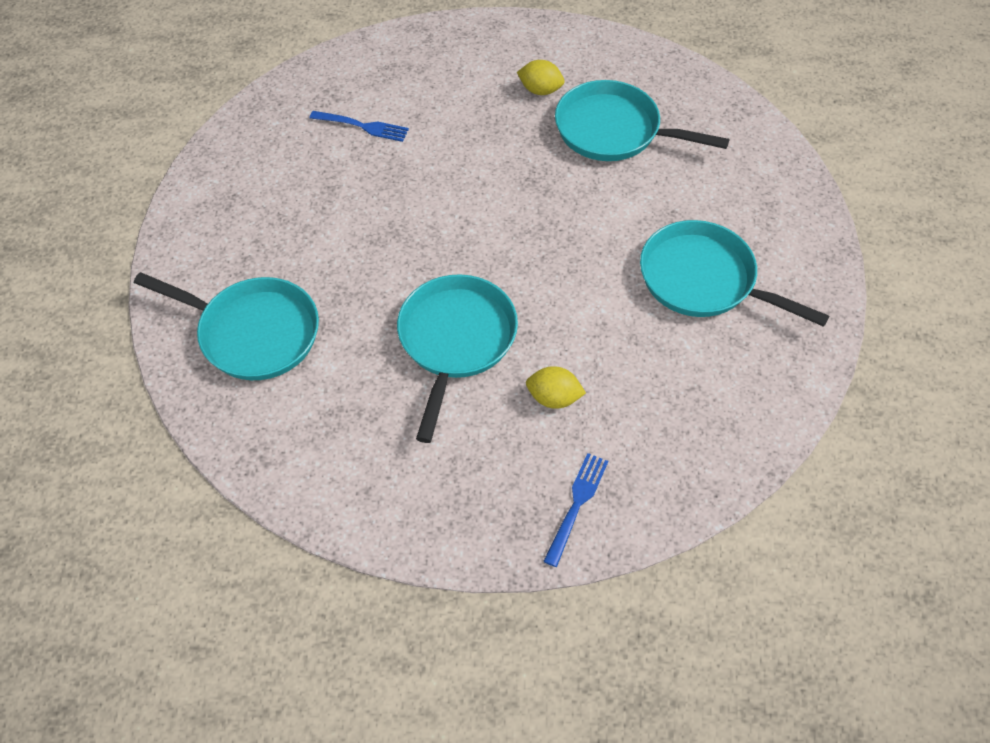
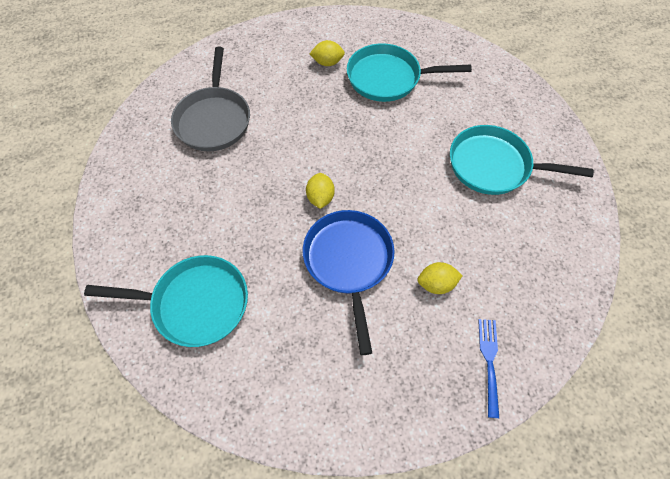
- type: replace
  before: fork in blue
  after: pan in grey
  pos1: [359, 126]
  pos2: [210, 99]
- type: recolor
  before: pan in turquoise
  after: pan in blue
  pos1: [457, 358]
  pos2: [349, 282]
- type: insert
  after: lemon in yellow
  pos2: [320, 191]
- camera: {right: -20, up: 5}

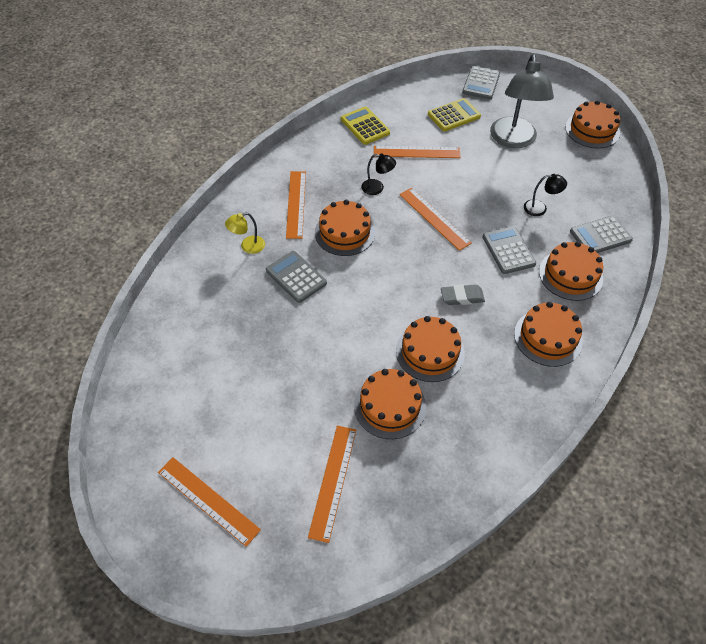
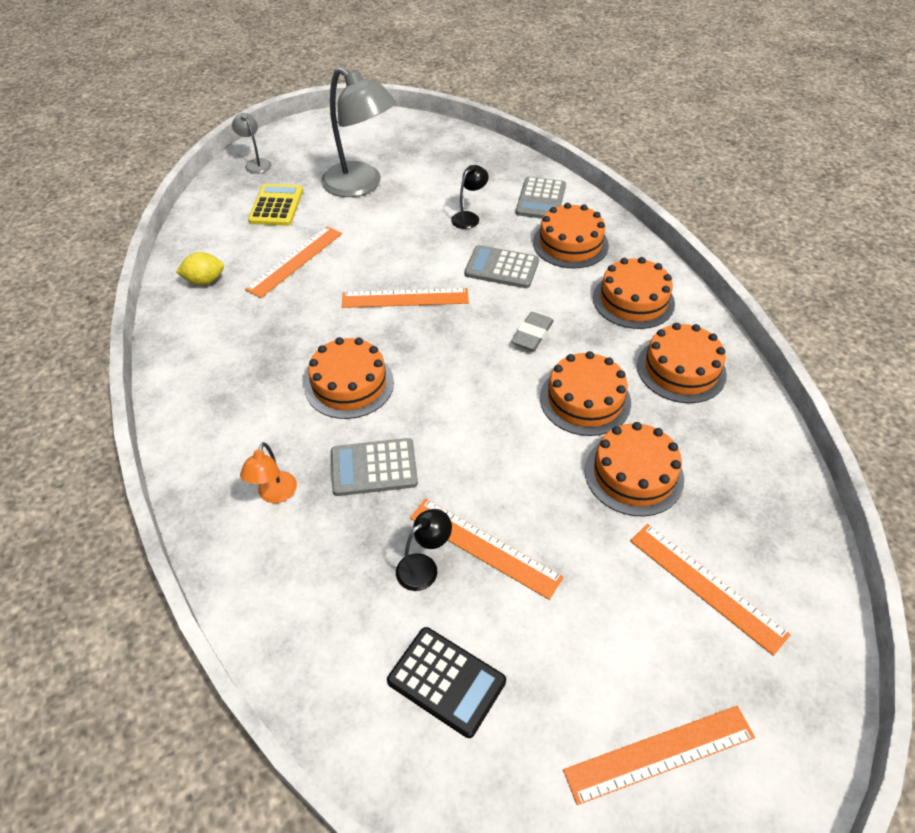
- type: recolor
  before: lamp in yellow
  after: lamp in orange
  pos1: [245, 233]
  pos2: [268, 472]
- type: move
  before: ruler in orange
  pos1: [296, 205]
  pos2: [487, 549]
- type: replace
  before: calculator in yellow
  after: lemon in yellow
  pos1: [365, 126]
  pos2: [200, 268]
- type: move
  before: lamp in black
  pos1: [378, 174]
  pos2: [424, 550]
- type: replace
  before: calculator in grey
  after: lamp in grey
  pos1: [481, 83]
  pos2: [251, 143]
- type: move
  before: cake in orange
  pos1: [592, 124]
  pos2: [682, 363]
- type: insert
  after: calculator in black
  pos2: [446, 682]
- camera: {right: -55, up: -5}

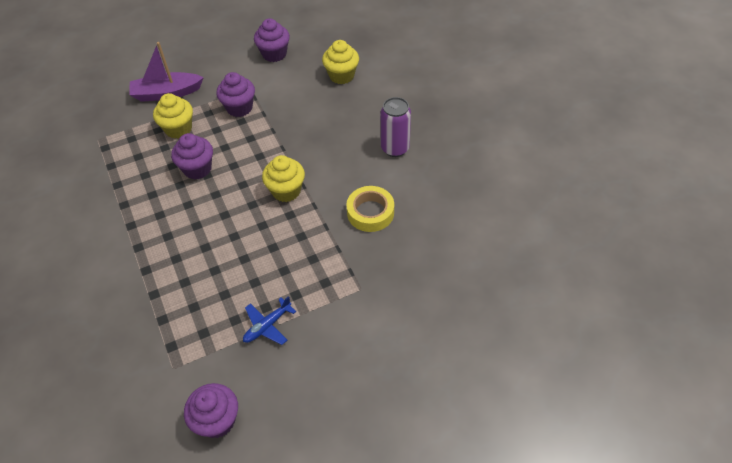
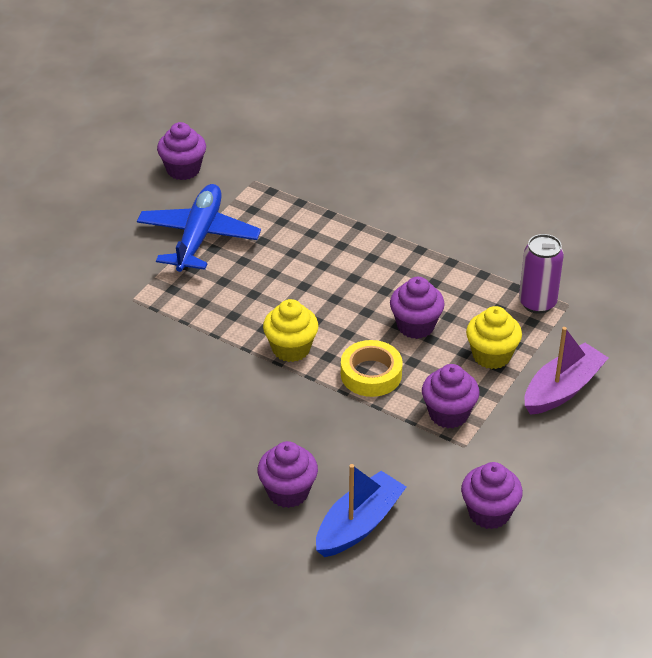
- type: resize
  before: plane in blue
  pos1: [269, 320]
  pos2: [199, 228]
  scale: 2.01
- type: replace
  before: cupcake in yellow
  after: boat in blue
  pos1: [340, 62]
  pos2: [361, 510]
- type: move
  before: tape in yellow
  pos1: [370, 209]
  pos2: [372, 368]
- type: move
  before: can in purple
  pos1: [396, 127]
  pos2: [541, 274]
- type: insert
  after: cupcake in purple
  pos2: [287, 474]
- camera: {right: 145, up: -10}

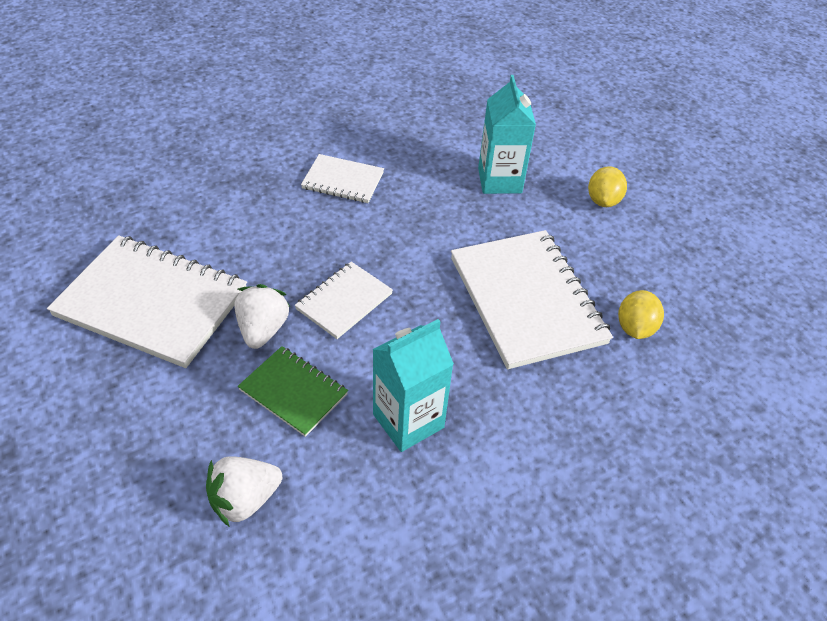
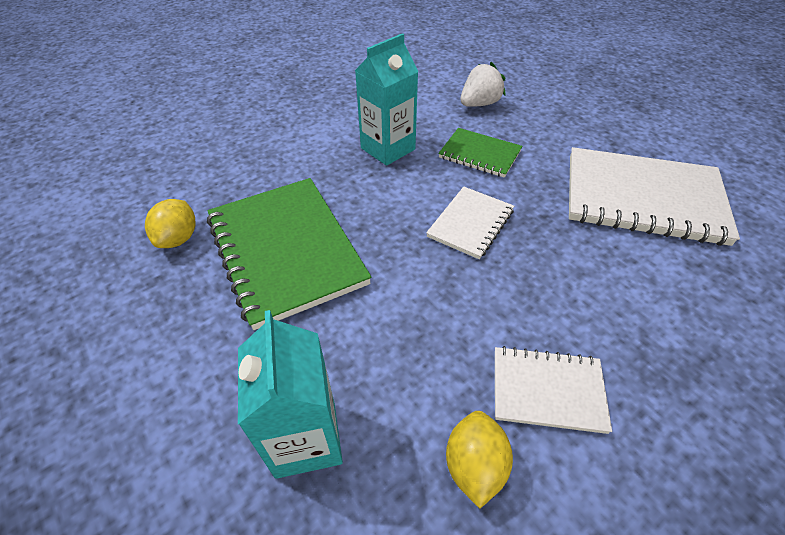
- type: delete
  before: strawberry in white
  pos1: [262, 316]
- type: recolor
  before: notebook in white
  after: notebook in green
  pos1: [532, 299]
  pos2: [289, 254]
- type: move
  before: lemon in yellow
  pos1: [607, 186]
  pos2: [479, 460]
- camera: {right: 175, up: 0}

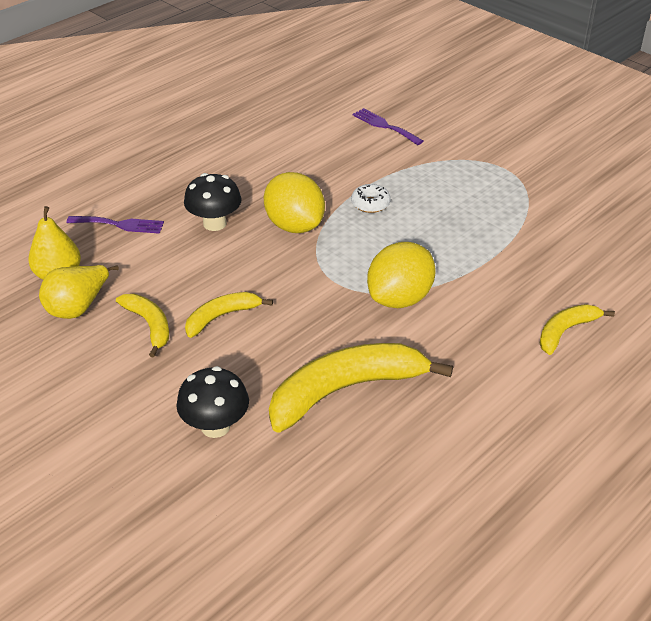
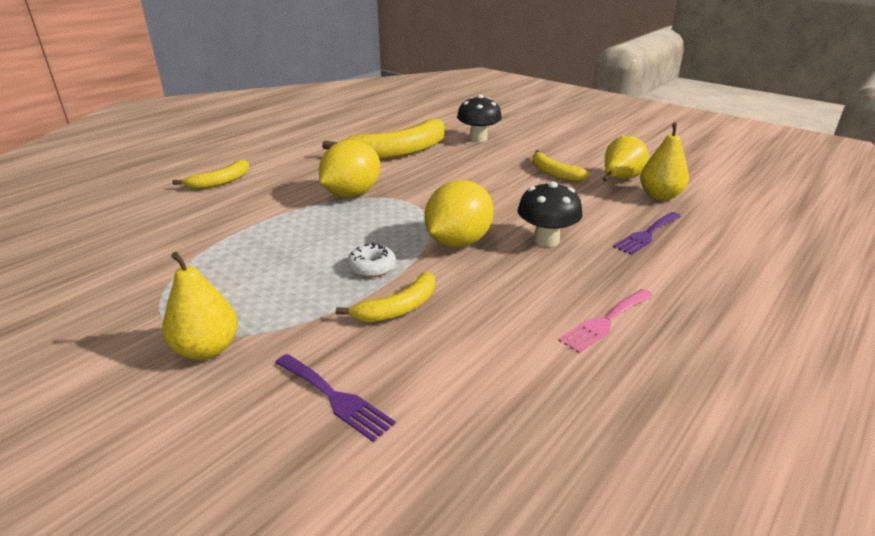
- type: rotate
  before: fork in purple
  pos1: [115, 225]
  pos2: [647, 233]
  turn: -45
- type: move
  before: banana in yellow
  pos1: [229, 315]
  pos2: [385, 297]
- type: rotate
  before: lemon in yellow
  pos1: [294, 202]
  pos2: [459, 213]
  turn: 75
- type: insert
  after: pear in yellow
  pos2: [200, 306]
- type: insert
  after: fork in pink
  pos2: [605, 321]
- camera: {right: 175, up: -10}

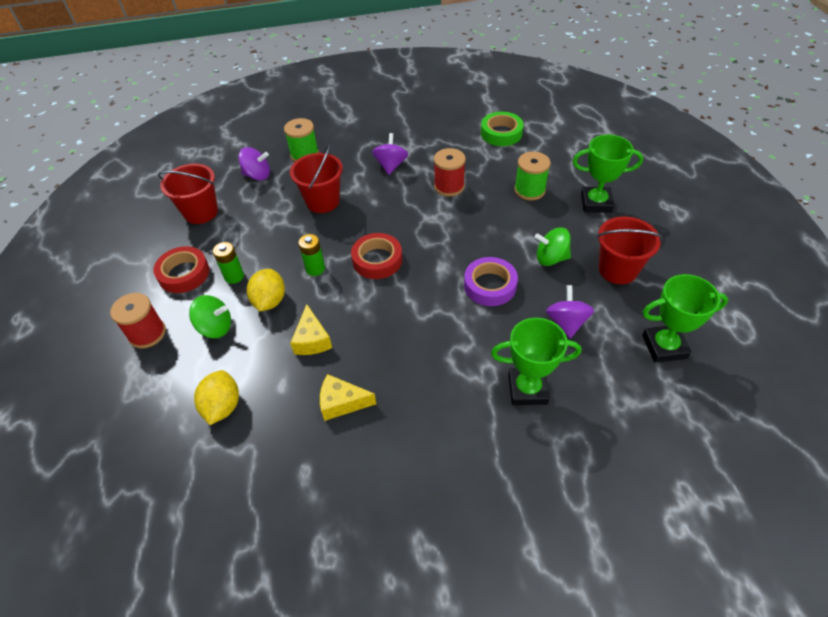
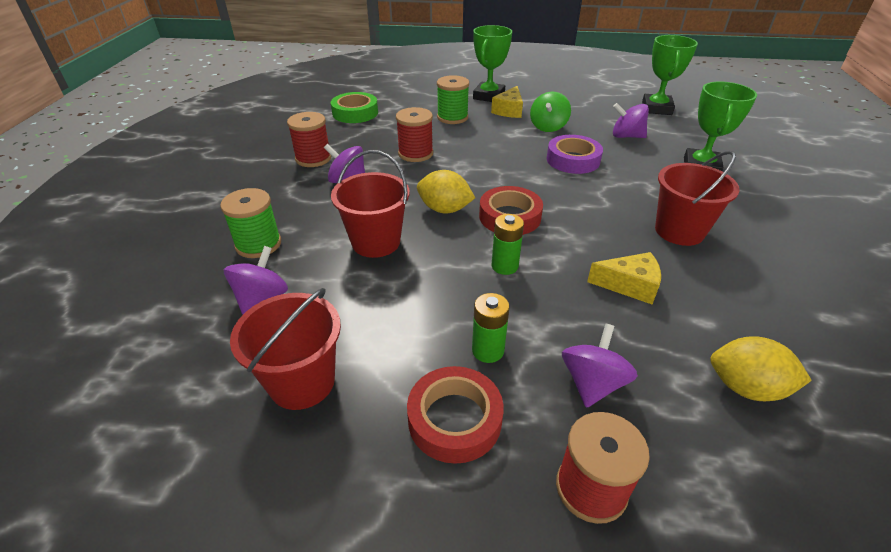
- type: recolor
  before: spinning top in green
  after: spinning top in purple
  pos1: [210, 316]
  pos2: [600, 366]
- type: move
  before: lemon in yellow
  pos1: [266, 290]
  pos2: [446, 191]
- type: move
  before: cheese in yellow
  pos1: [348, 397]
  pos2: [507, 102]
- type: move
  before: bucket in red
  pos1: [630, 250]
  pos2: [697, 198]
- type: insert
  after: spool in red
  pos2: [309, 139]
- camera: {right: -75, up: -10}

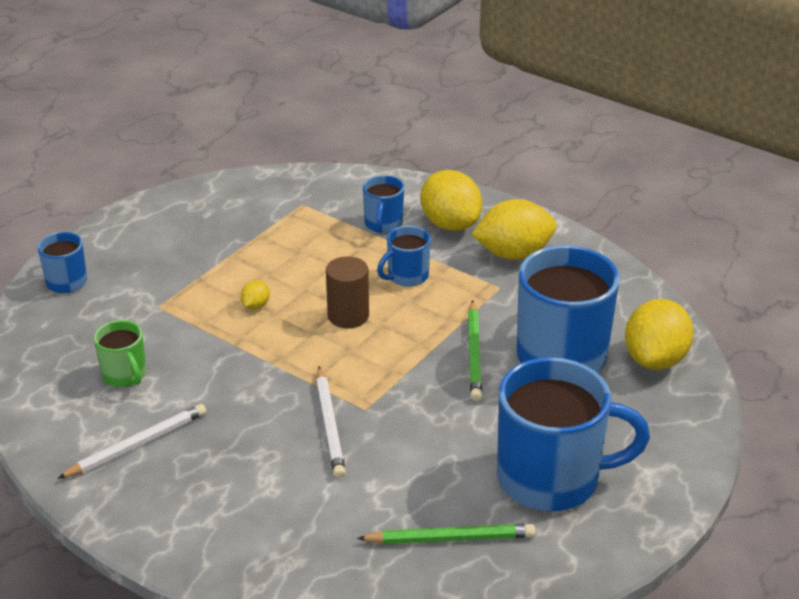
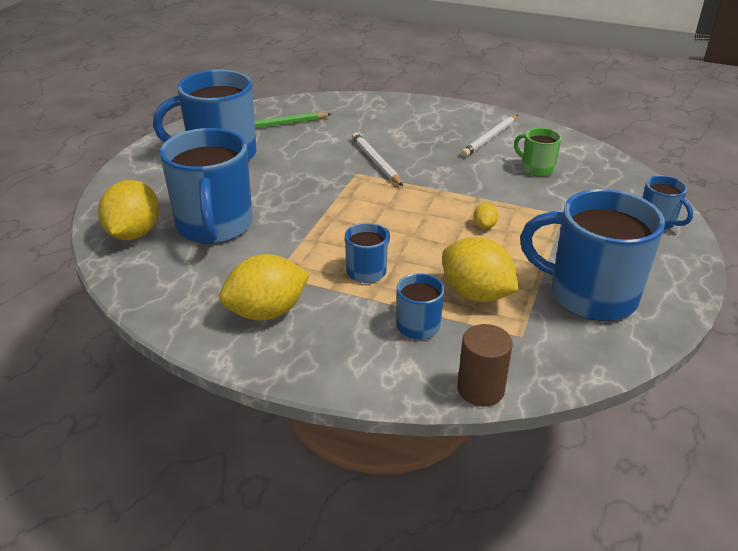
- type: move
  before: cylinder in brown
  pos1: [347, 292]
  pos2: [485, 365]
- type: move
  before: lemon in yellow
  pos1: [451, 200]
  pos2: [480, 269]
- type: delete
  before: pencil in green
  pos1: [475, 350]
- type: insert
  after: mug in blue
  pos2: [592, 255]
- camera: {right: 165, up: 0}

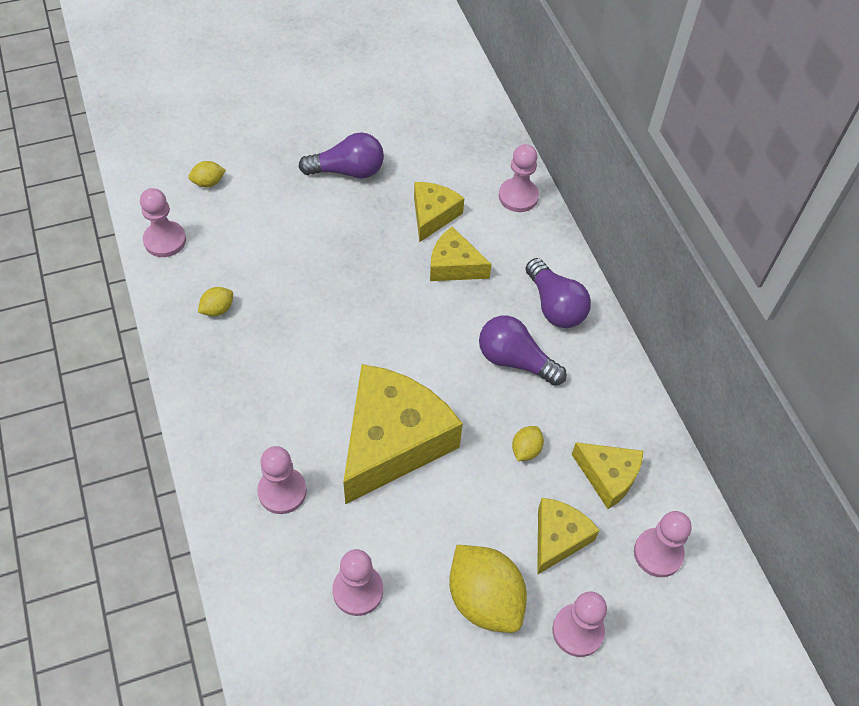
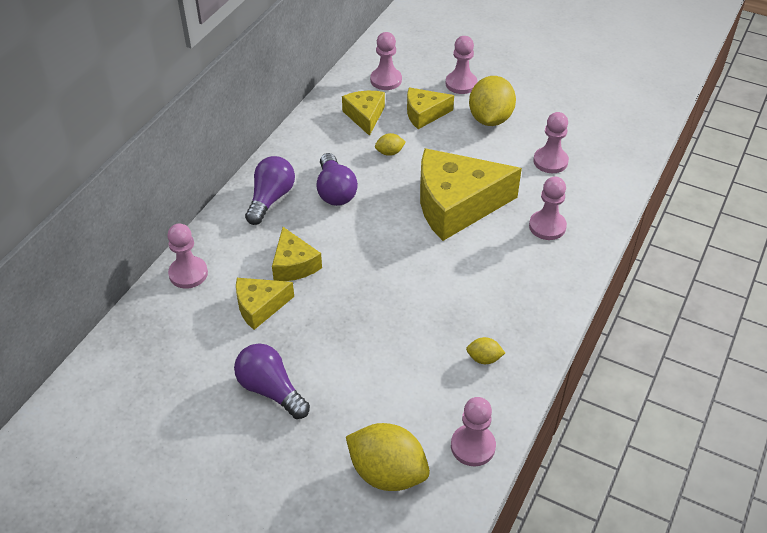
- type: resize
  before: lemon in yellow
  pos1: [207, 174]
  pos2: [388, 457]
  scale: 2.16
- camera: {right: -130, up: -10}

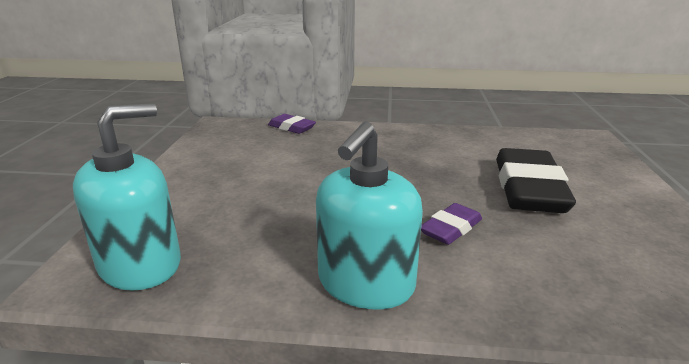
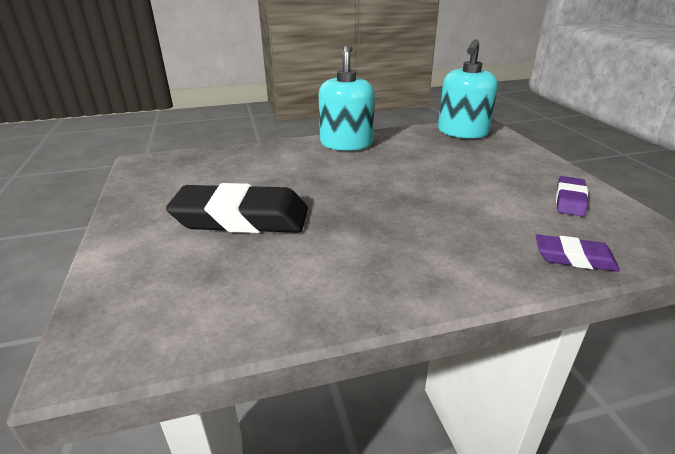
- type: move
  before: eraser in purple
  pos1: [451, 224]
  pos2: [572, 196]
- type: rotate
  before: eraser in black
  pos1: [536, 180]
  pos2: [237, 208]
  turn: -75
- camera: {right: 160, up: 5}

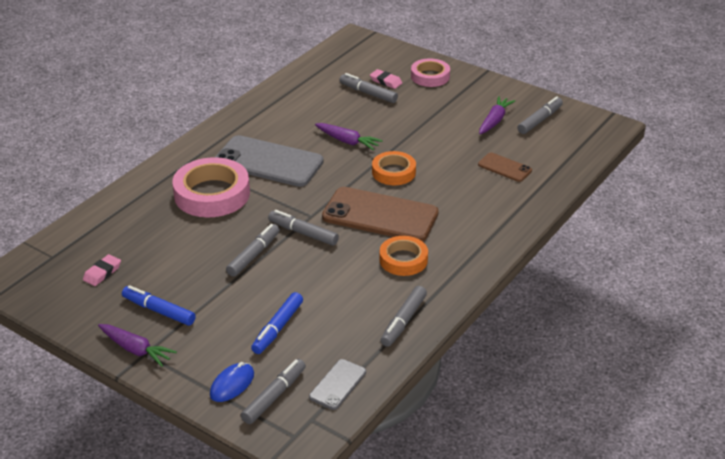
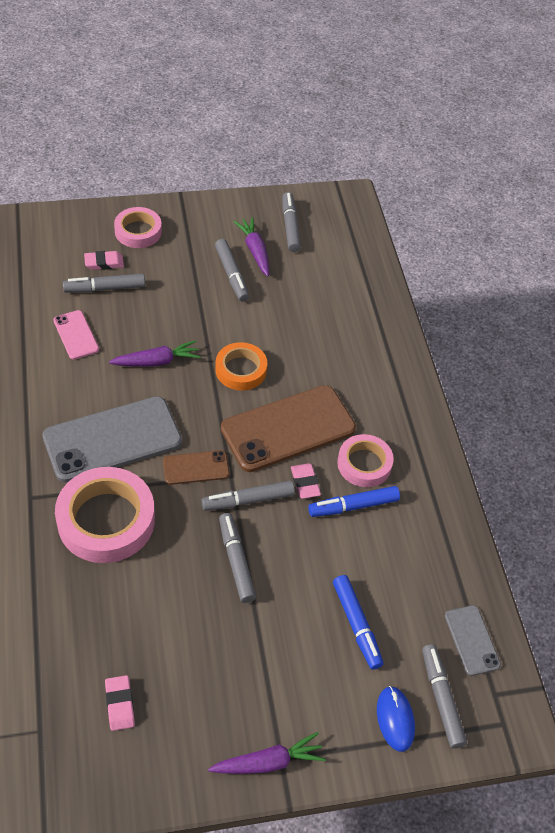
- type: move
  before: marker in blue
  pos1: [159, 305]
  pos2: [354, 501]
- type: recolor
  before: tape in orange
  after: tape in pink
  pos1: [403, 256]
  pos2: [365, 460]
- type: move
  before: marker in grey
  pos1: [403, 316]
  pos2: [232, 270]
- type: move
  before: phone in brown
  pos1: [505, 167]
  pos2: [196, 467]
- type: insert
  after: phone in pink
  pos2: [76, 335]
- type: insert
  after: eraser in pink
  pos2: [306, 481]
- camera: {right: -50, up: 15}

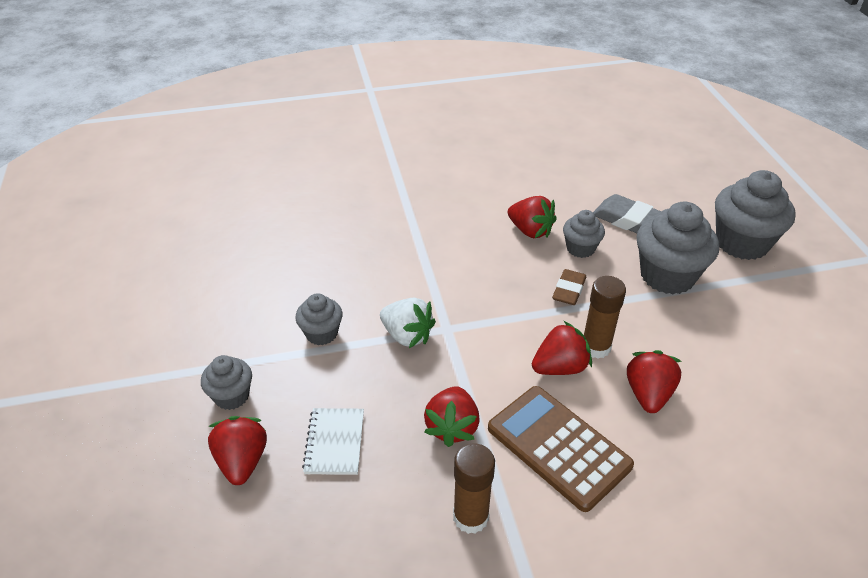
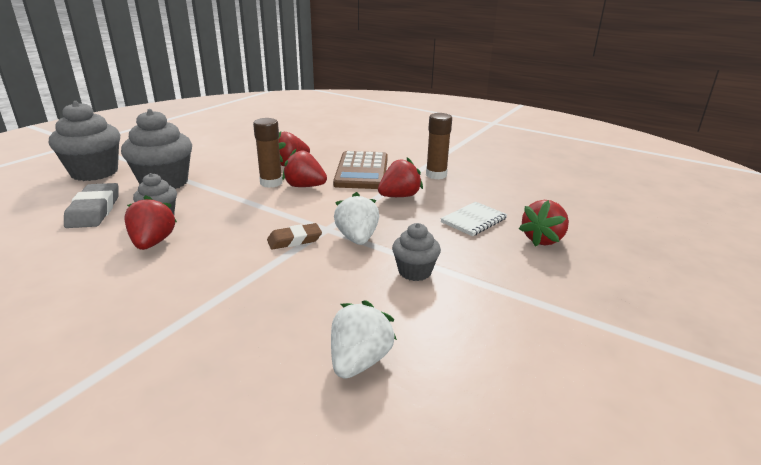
- type: delete
  before: cupcake in grey
  pos1: [226, 382]
- type: move
  before: eraser in brown
  pos1: [569, 287]
  pos2: [294, 236]
- type: insert
  after: strawberry in white
  pos2: [364, 339]
- camera: {right: -135, up: -15}

